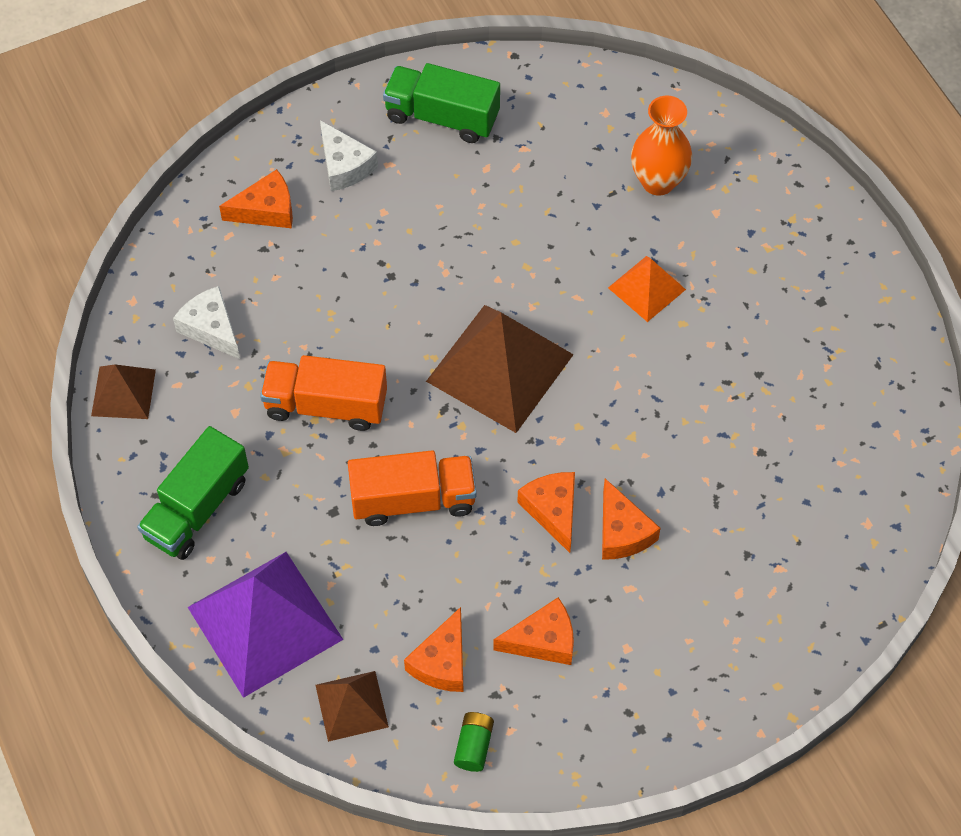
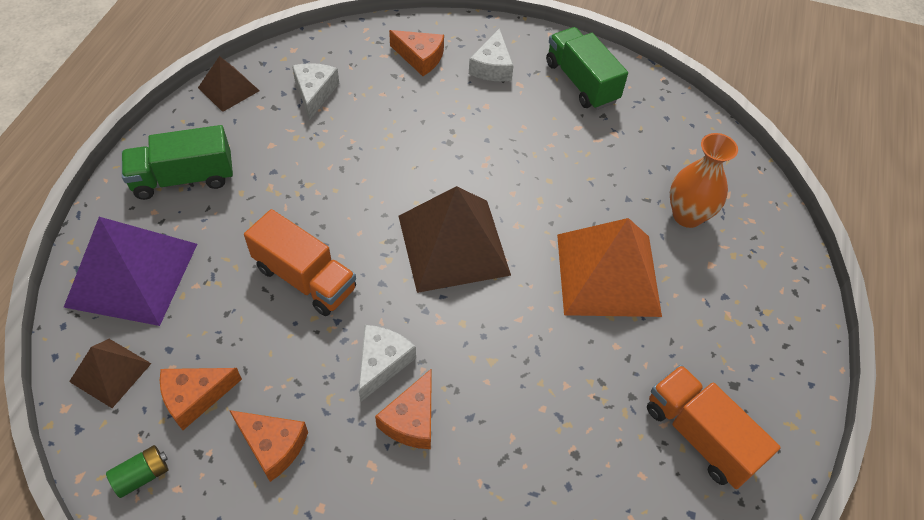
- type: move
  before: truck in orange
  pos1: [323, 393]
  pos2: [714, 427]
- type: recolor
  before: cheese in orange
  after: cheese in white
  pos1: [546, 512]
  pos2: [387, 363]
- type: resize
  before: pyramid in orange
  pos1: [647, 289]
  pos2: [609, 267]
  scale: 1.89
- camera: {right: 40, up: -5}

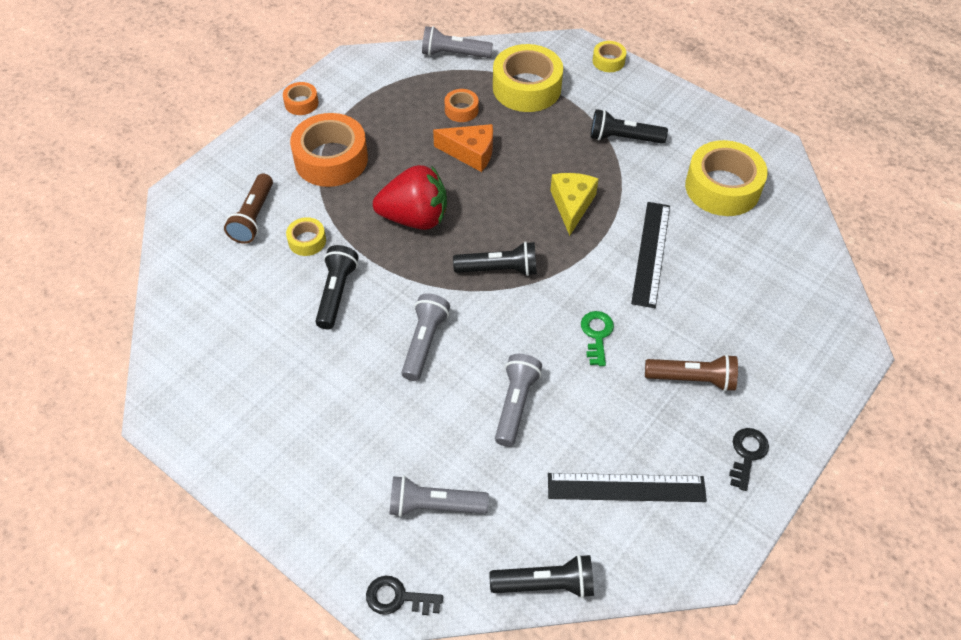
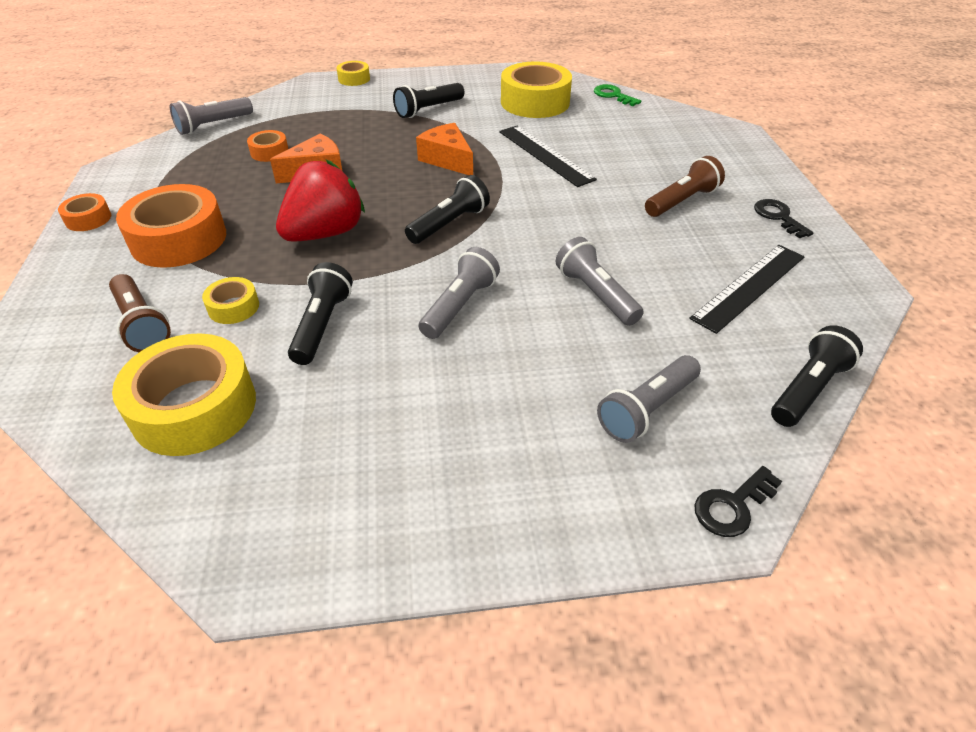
- type: rotate
  before: flashlight in black
  pos1: [337, 287]
  pos2: [320, 313]
  turn: 45
- type: rotate
  before: flashlight in grey
  pos1: [425, 337]
  pos2: [459, 293]
  turn: 60
- type: move
  before: tape in yellow
  pos1: [528, 78]
  pos2: [184, 394]
- type: recolor
  before: cheese in yellow
  after: cheese in orange
  pos1: [574, 204]
  pos2: [444, 149]
- type: move
  before: key in green
  pos1: [597, 338]
  pos2: [617, 95]
- camera: {right: -45, up: -10}

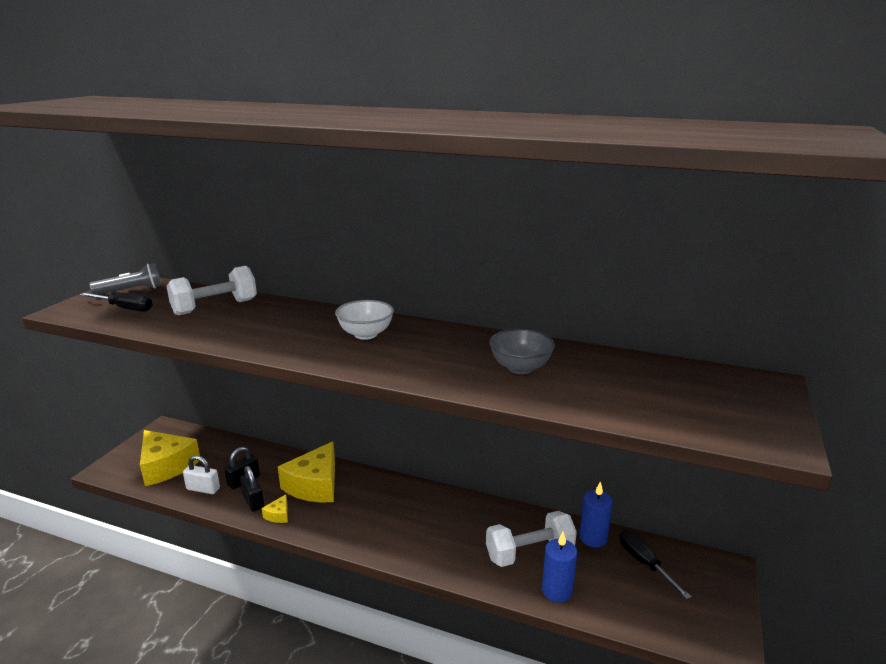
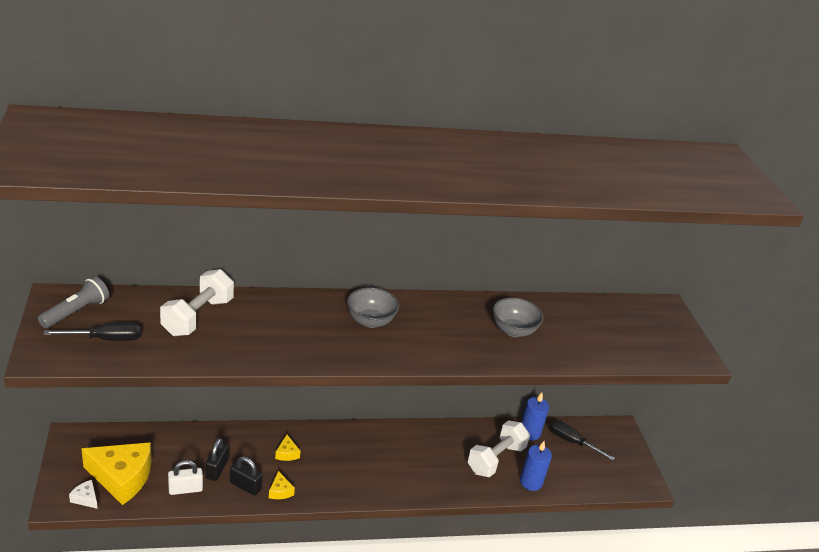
- type: resize
  before: cheese in yellow
  pos1: [306, 471]
  pos2: [287, 448]
  scale: 0.42
- type: recolor
  before: bowl in white
  after: bowl in grey
  pos1: [364, 320]
  pos2: [373, 307]
- type: insert
  after: cheese in white
  pos2: [83, 494]
- camera: {right: -35, up: 10}

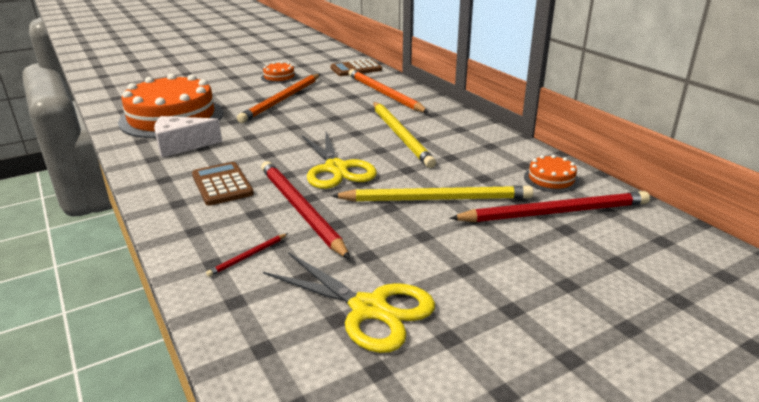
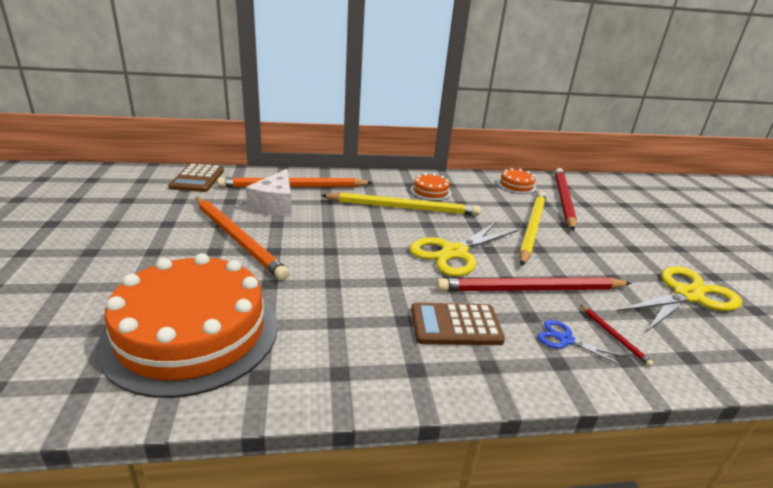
- type: move
  before: cheese in white
  pos1: [188, 137]
  pos2: [268, 192]
- type: move
  before: cake in orange
  pos1: [279, 72]
  pos2: [431, 187]
- type: rotate
  before: scissors in yellow
  pos1: [339, 160]
  pos2: [463, 248]
  turn: 135
- type: insert
  after: scissors in blue
  pos2: [582, 343]
- camera: {right: -70, up: 0}

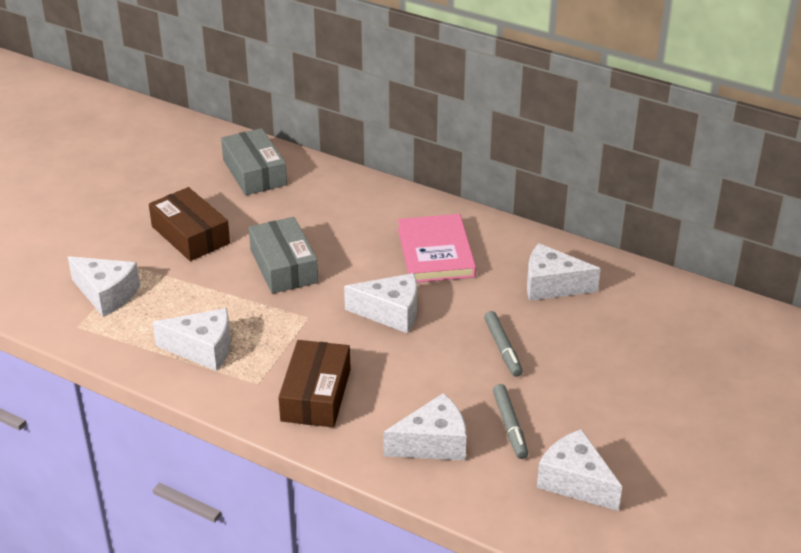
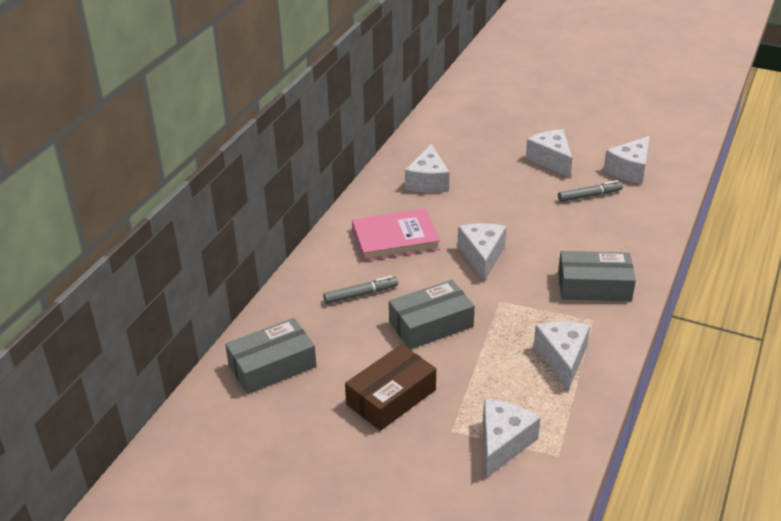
- type: recolor
  before: box in brown
  after: box in grey
  pos1: [314, 383]
  pos2: [597, 276]
- type: move
  before: cheese in white
  pos1: [424, 427]
  pos2: [549, 153]
- type: move
  before: marker in grey
  pos1: [503, 344]
  pos2: [360, 290]
- camera: {right: -95, up: 0}

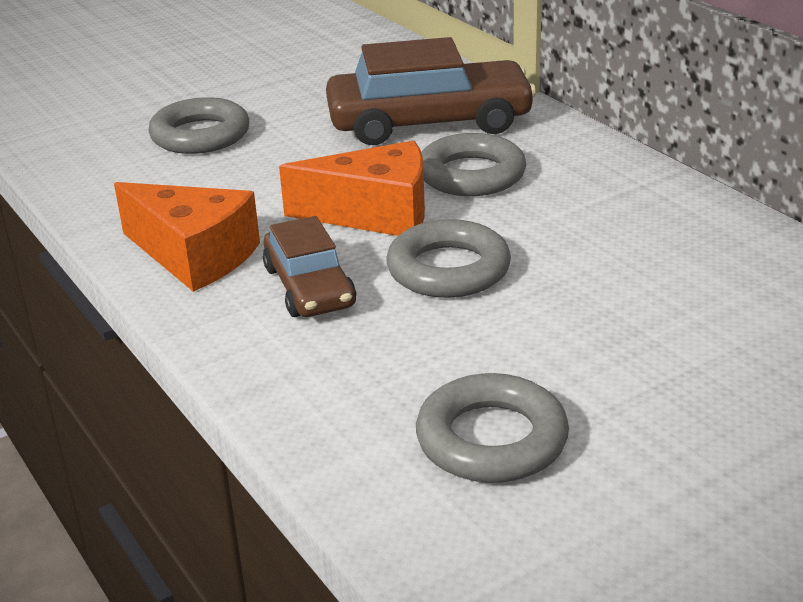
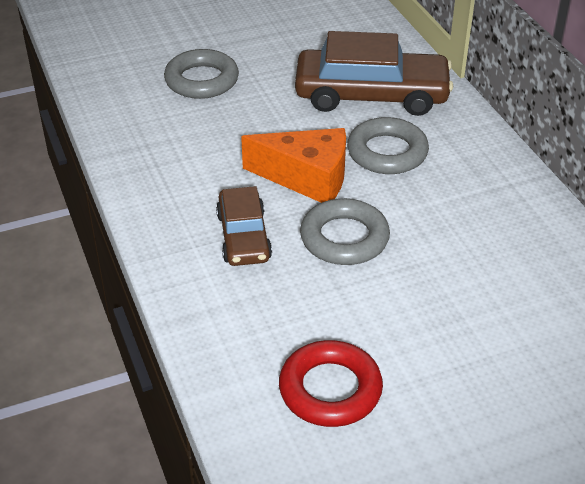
- type: delete
  before: cheese in orange
  pos1: [187, 237]
- type: recolor
  before: ring in grey
  after: ring in red
  pos1: [492, 428]
  pos2: [331, 383]
- camera: {right: 10, up: 10}

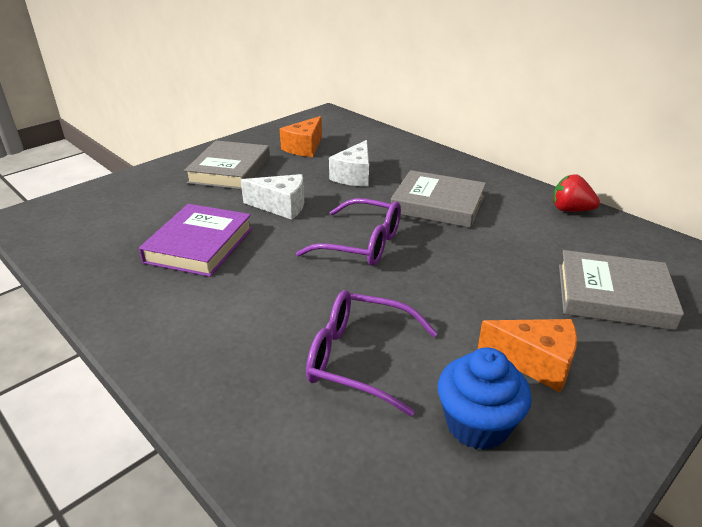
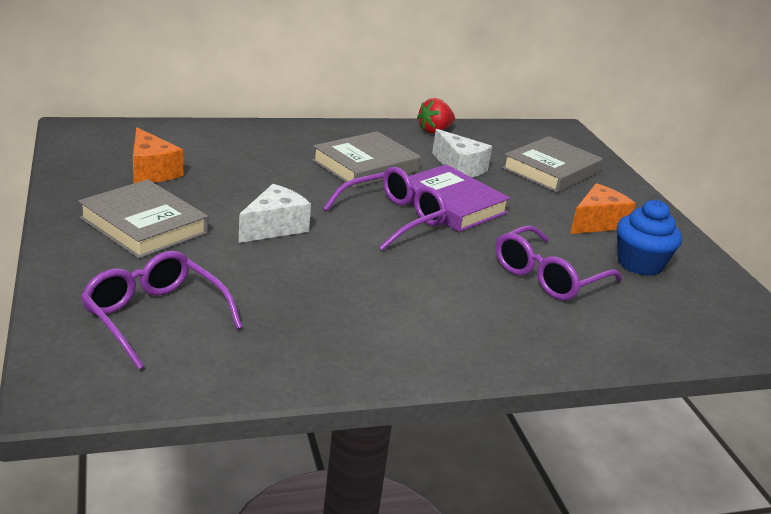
- type: move
  before: book in purple
  pos1: [195, 240]
  pos2: [459, 198]
- type: move
  before: cheese in white
  pos1: [349, 163]
  pos2: [462, 153]
- type: insert
  after: glasses in purple
  pos2: [161, 310]
- camera: {right: -65, up: -5}

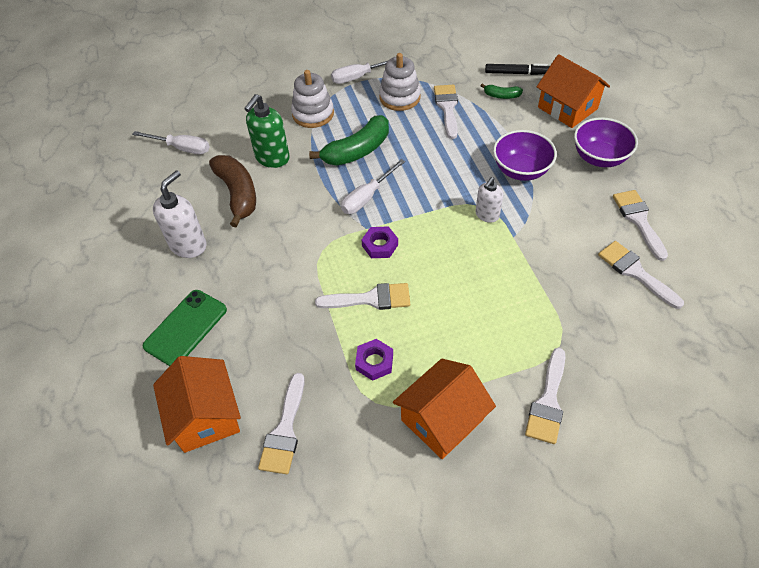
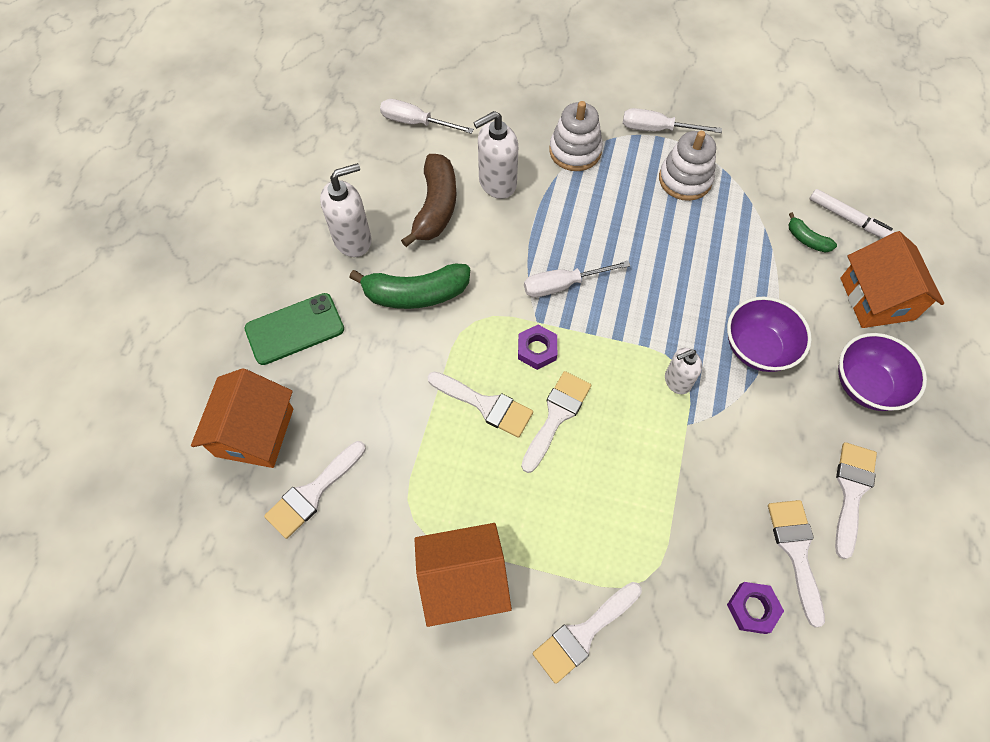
- type: rotate
  before: screwdriver in white
  pos1: [171, 142]
  pos2: [427, 116]
  turn: 150
- type: recolor
  before: soap dispenser in green
  after: soap dispenser in white
  pos1: [267, 131]
  pos2: [495, 155]
- type: move
  before: banana in green
  pos1: [349, 140]
  pos2: [409, 286]
- type: move
  before: nut in purple
  pos1: [374, 360]
  pos2: [755, 608]
- type: move
  before: brush in white
  pos1: [446, 112]
  pos2: [556, 422]
- type: recolor
  before: marker in black
  after: marker in white
  pos1: [517, 69]
  pos2: [852, 213]
- camera: {right: 30, up: 10}

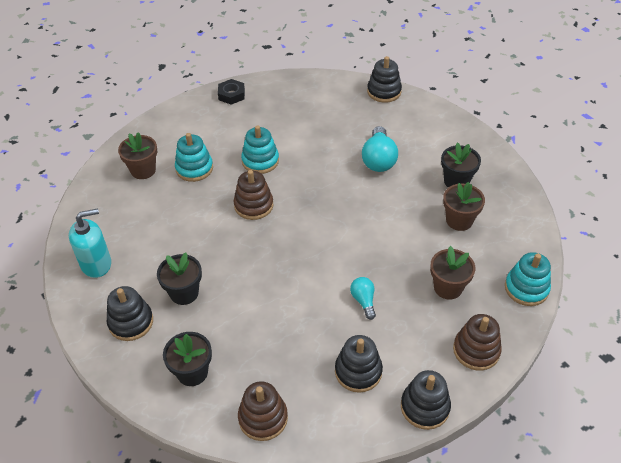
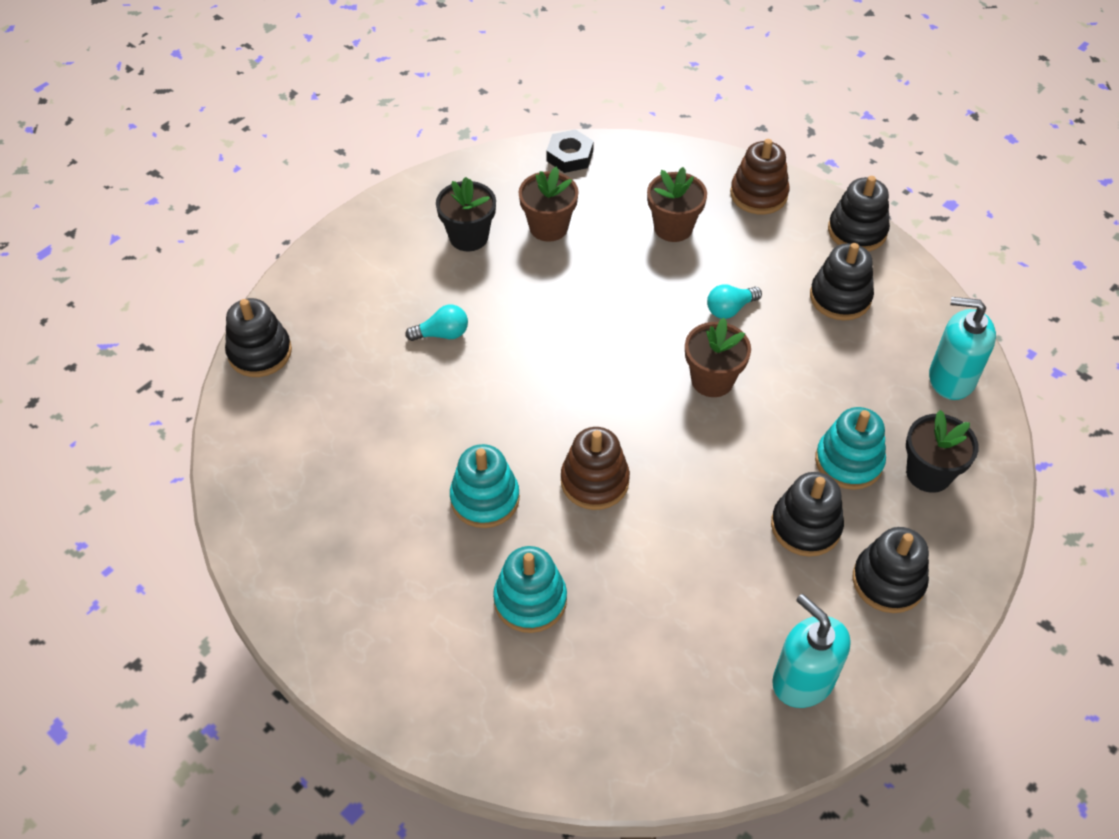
- type: move
  before: flower pot in brown
  pos1: [137, 155]
  pos2: [718, 357]
- type: replace
  before: flower pot in black
  after: stacking toy in black
  pos1: [179, 278]
  pos2: [807, 514]
- type: move
  before: nut in black
  pos1: [231, 92]
  pos2: [570, 151]
- type: replace
  before: stacking toy in brown
  after: soap dispenser in turquoise
  pos1: [263, 411]
  pos2: [962, 348]
- type: resize
  before: light bulb in turquoise
  pos1: [380, 149]
  pos2: [436, 323]
  scale: 0.57
- type: move
  before: stacking toy in turquoise
  pos1: [528, 279]
  pos2: [850, 448]
- camera: {right: -105, up: 5}

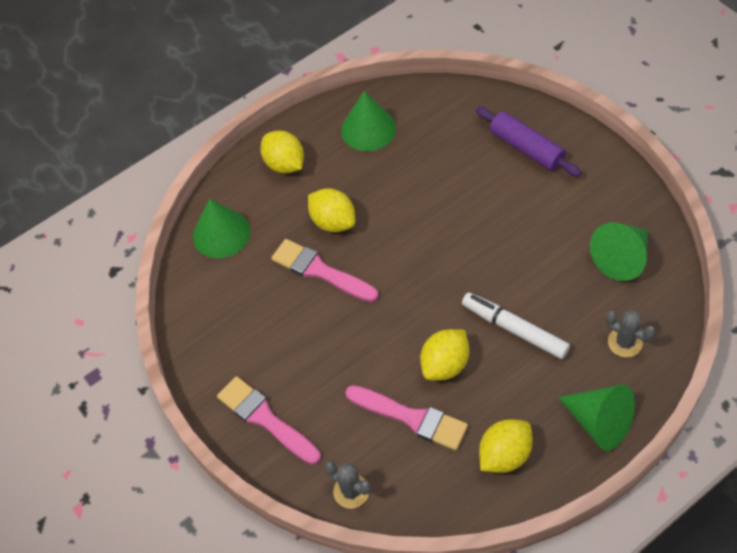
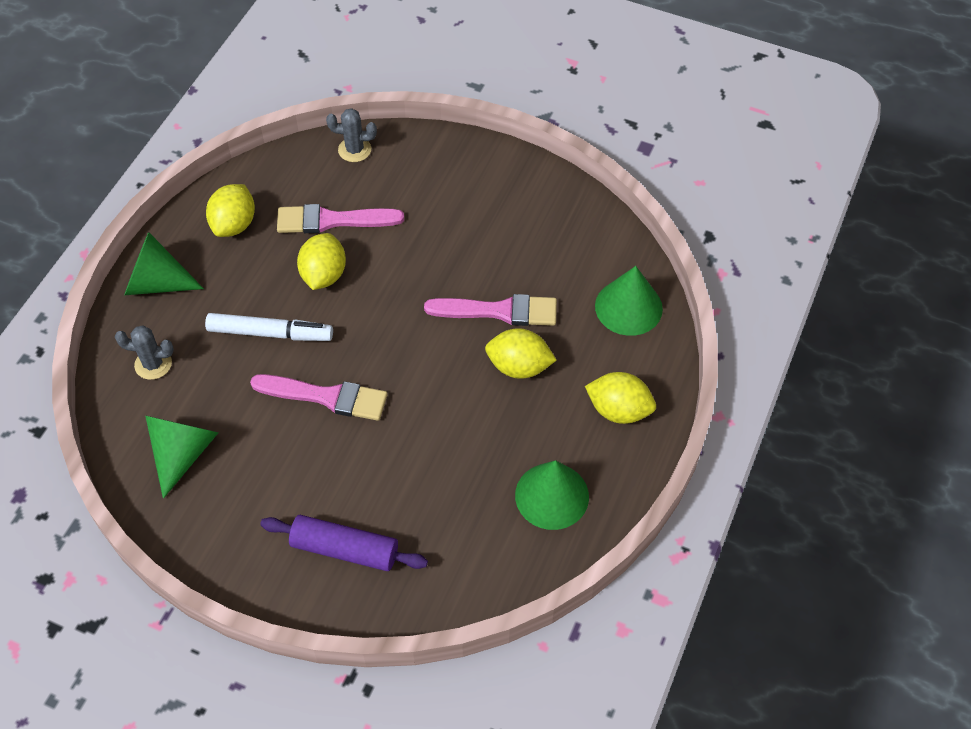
- type: move
  before: brush in pink
  pos1: [269, 420]
  pos2: [318, 397]
- camera: {right: 145, up: 0}

